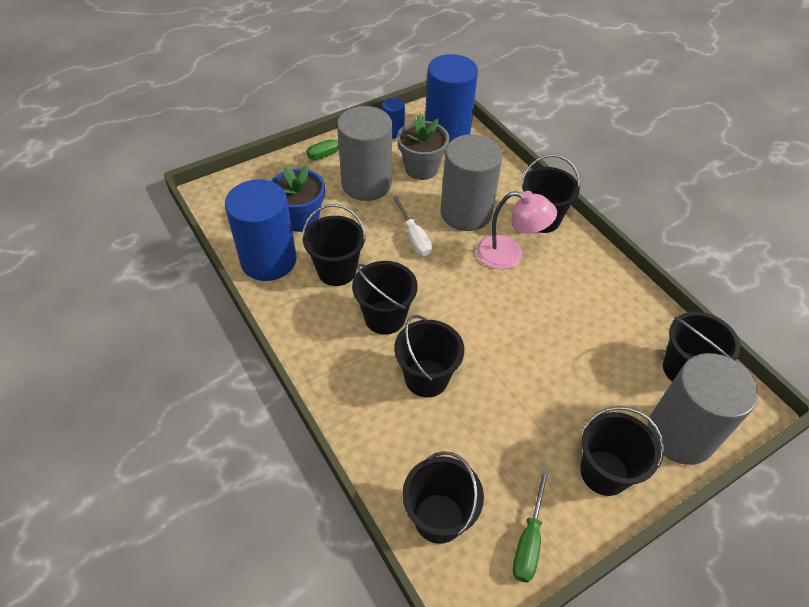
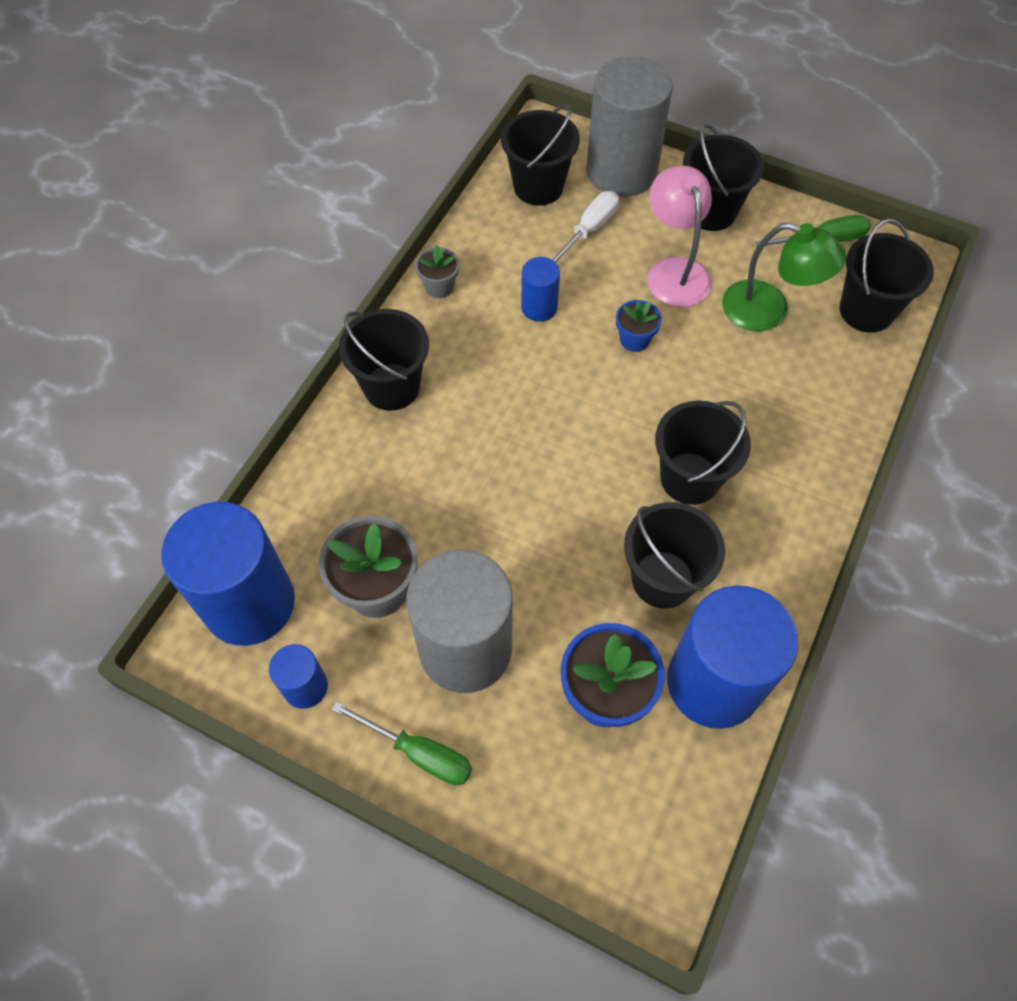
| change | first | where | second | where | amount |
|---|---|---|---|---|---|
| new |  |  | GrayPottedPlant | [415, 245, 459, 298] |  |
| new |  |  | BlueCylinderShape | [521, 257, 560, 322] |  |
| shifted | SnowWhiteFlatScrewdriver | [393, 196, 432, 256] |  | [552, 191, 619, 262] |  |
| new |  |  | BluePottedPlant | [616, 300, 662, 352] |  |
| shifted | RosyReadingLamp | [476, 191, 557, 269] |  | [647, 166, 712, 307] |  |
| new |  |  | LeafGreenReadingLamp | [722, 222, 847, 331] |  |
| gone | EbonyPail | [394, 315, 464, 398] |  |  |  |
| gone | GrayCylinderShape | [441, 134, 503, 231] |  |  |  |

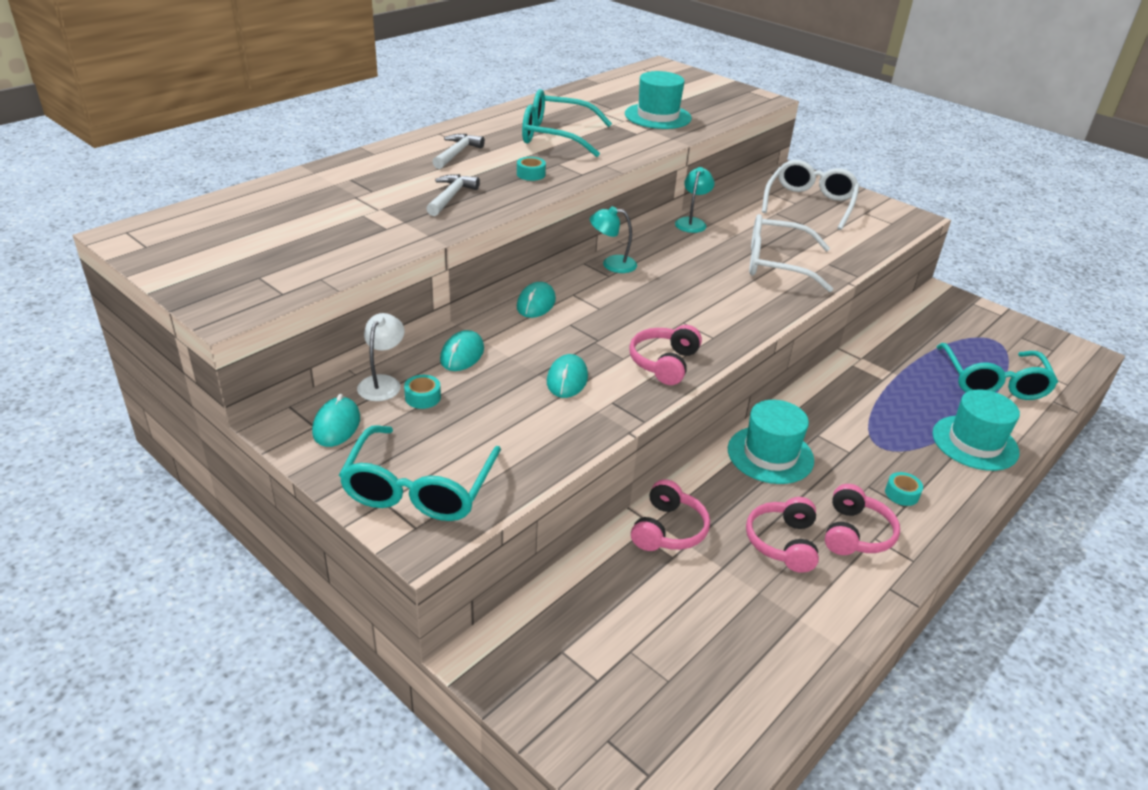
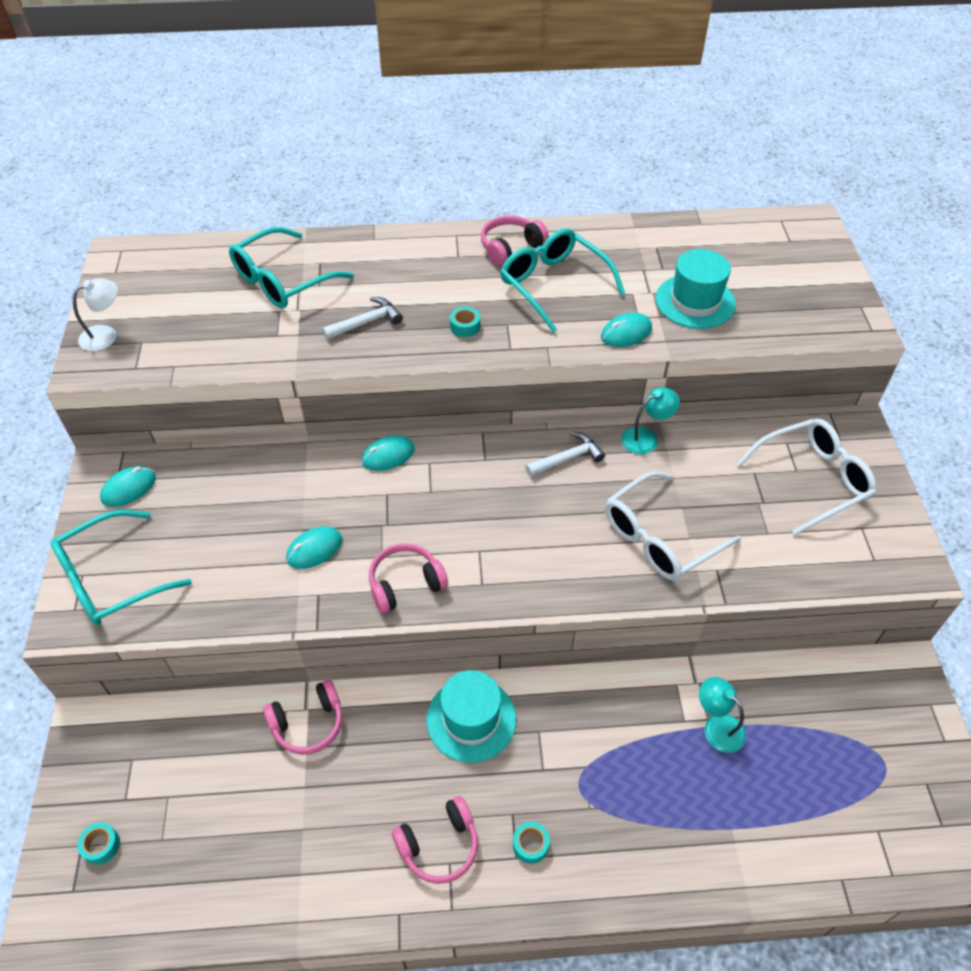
| change | first | where | second | where | amount |
|---|---|---|---|---|---|
| shifted | SnowWhiteReadingLamp | [357, 313, 405, 401] |  | [73, 278, 118, 351] |  |
| shifted | TurquoiseRollOfTape | [404, 375, 441, 409] |  | [77, 823, 120, 865] |  |
| shifted | TurquoiseEyeglasses | [937, 343, 1058, 400] |  | [229, 227, 354, 308] |  |
| shifted | RosyHeadphones | [746, 497, 819, 573] |  | [481, 216, 549, 266] |  |
| shifted | SnowWhiteClawHammer | [432, 134, 485, 169] |  | [525, 432, 605, 477] |  |
| shifted | TurquoisePcMouse | [440, 330, 484, 371] |  | [601, 312, 652, 347] |  |
| rotated | SnowWhiteEyeglasses | [749, 214, 833, 292] |  | [605, 471, 741, 581] | 90 degrees counterclockwise |
| shifted | TurquoiseReadingLamp | [590, 206, 637, 273] |  | [699, 677, 746, 753] |  |
| gone | TurquoiseHat | [932, 389, 1020, 471] |  |  |  |

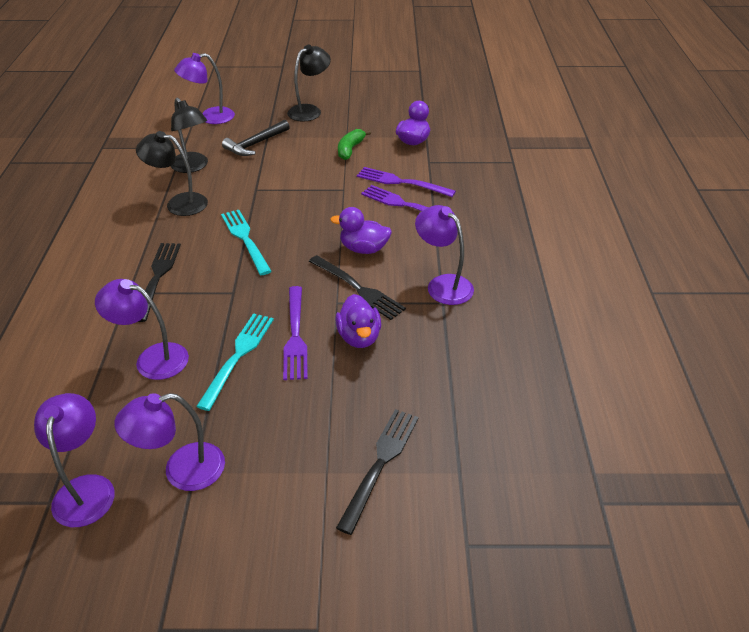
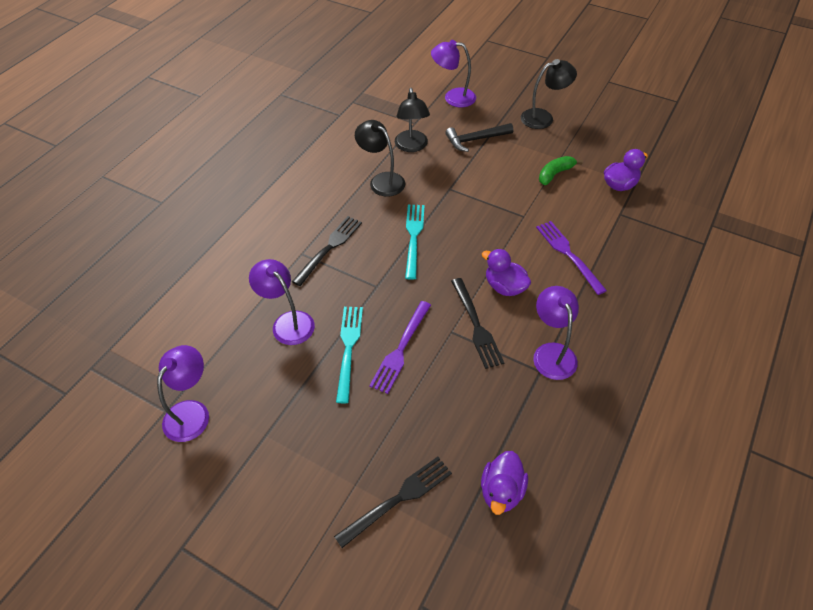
| change | first | where | second | where | amount |
|---|---|---|---|---|---|
| rotated | TurquoiseTableFork | [196, 313, 274, 411] |  | [336, 307, 363, 403] | 45 degrees counterclockwise |
| shifted | RoyalPurpleToyDuck | [335, 294, 381, 348] |  | [481, 451, 528, 515] |  |
| gone | RoyalPurpleReadingLamp | [114, 393, 225, 491] |  |  |  |
| gone | RoyalPurpleTableFork | [357, 167, 456, 197] |  |  |  |

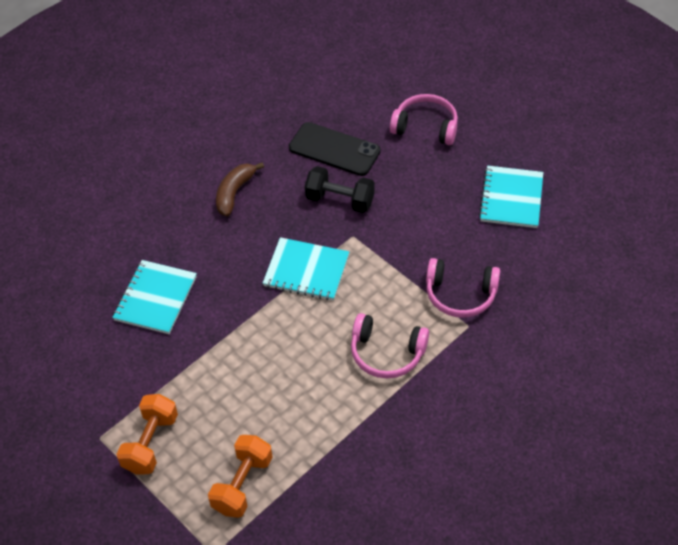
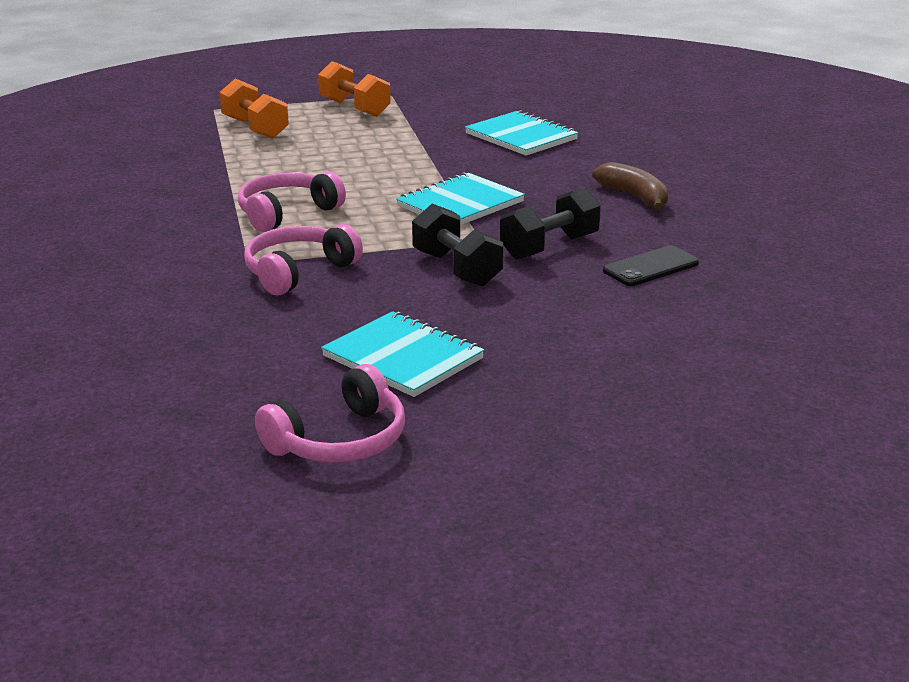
| change | first | where | second | where | amount |
|---|---|---|---|---|---|
| shifted | RosyHeadphones | [390, 94, 458, 145] |  | [255, 364, 405, 462] |  |
| new |  |  | EbonyHandWeight | [412, 204, 503, 287] |  |
| scaled | EbonyMobilePhone | [289, 122, 381, 176] |  | [603, 246, 699, 286] | x0.66 |

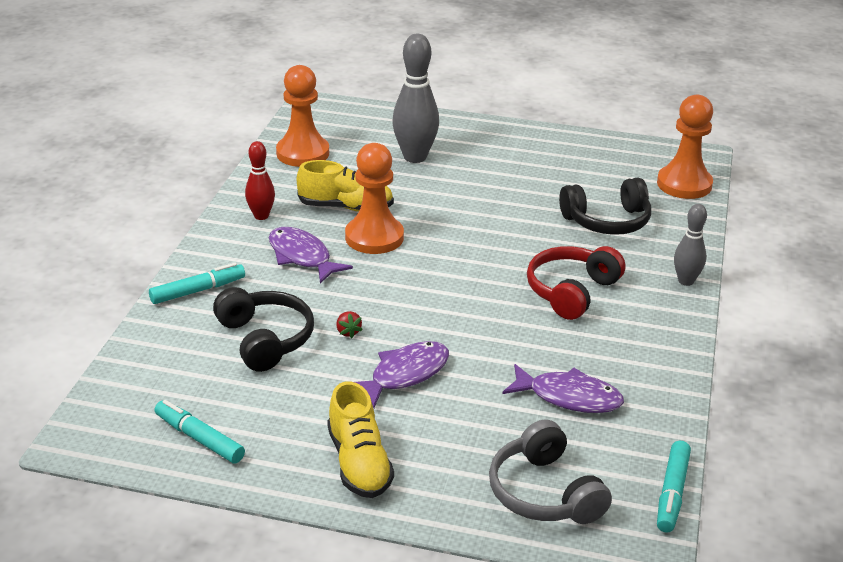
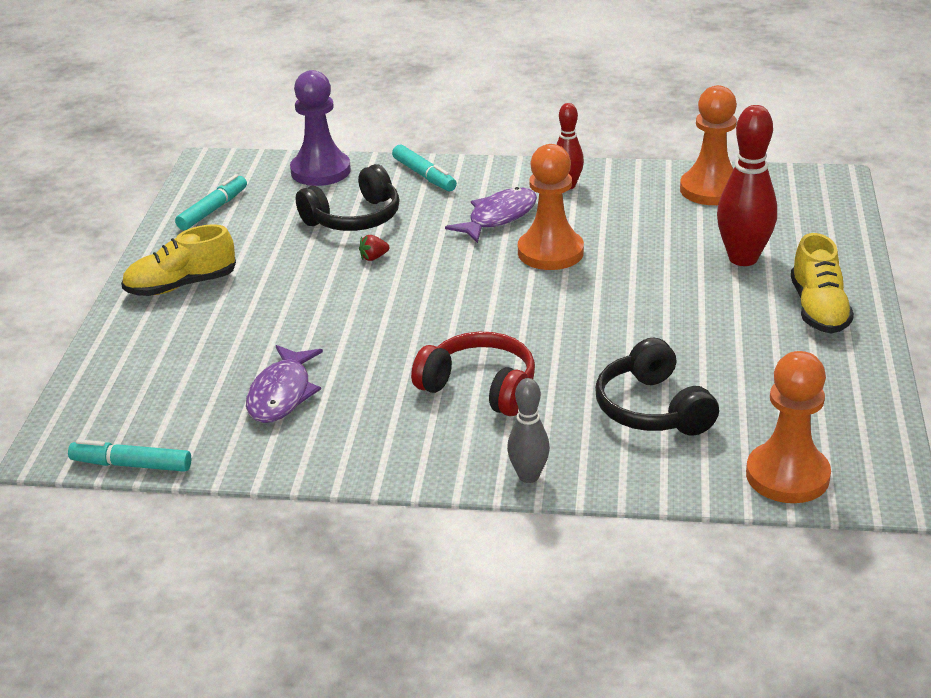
| change | first | where | second | where | amount |
|---|---|---|---|---|---|
| new |  |  | RoyalPurplePawn | [290, 70, 351, 186] |  |
| repainted | GraySkittle | [392, 34, 439, 163] | RedSkittle | [717, 105, 777, 266] |  |
| shifted | BrightYellowLaceUpShoe | [297, 160, 394, 212] |  | [791, 233, 854, 333] |  |
| gone | RoyalPurpleFishFigure | [355, 341, 449, 408] |  |  |  |
| gone | GrayHeadphones | [489, 419, 612, 524] |  |  |  |

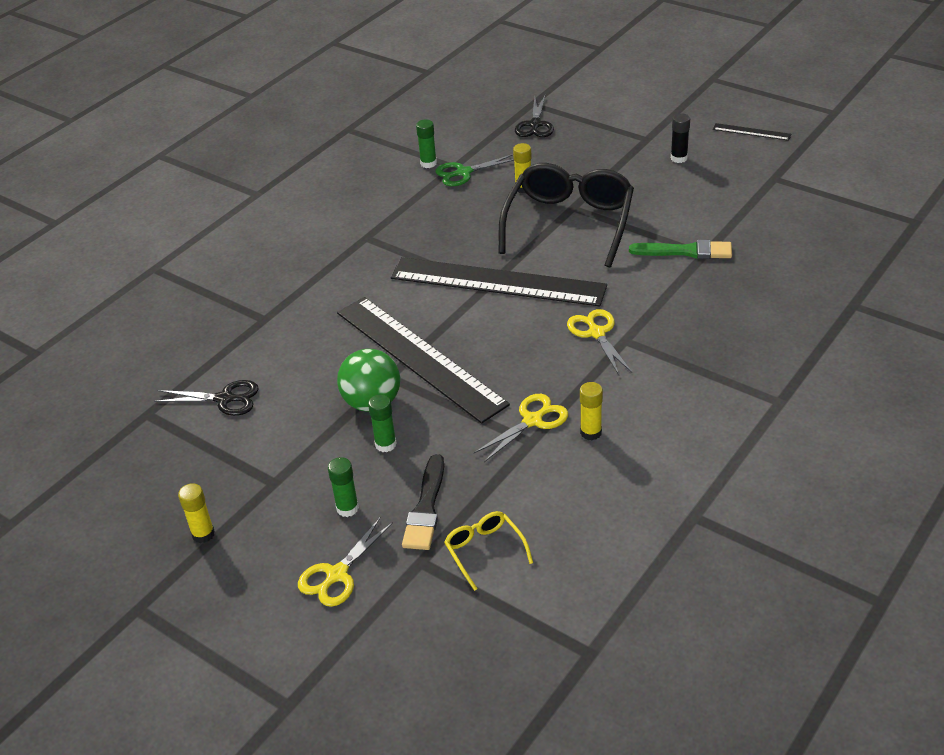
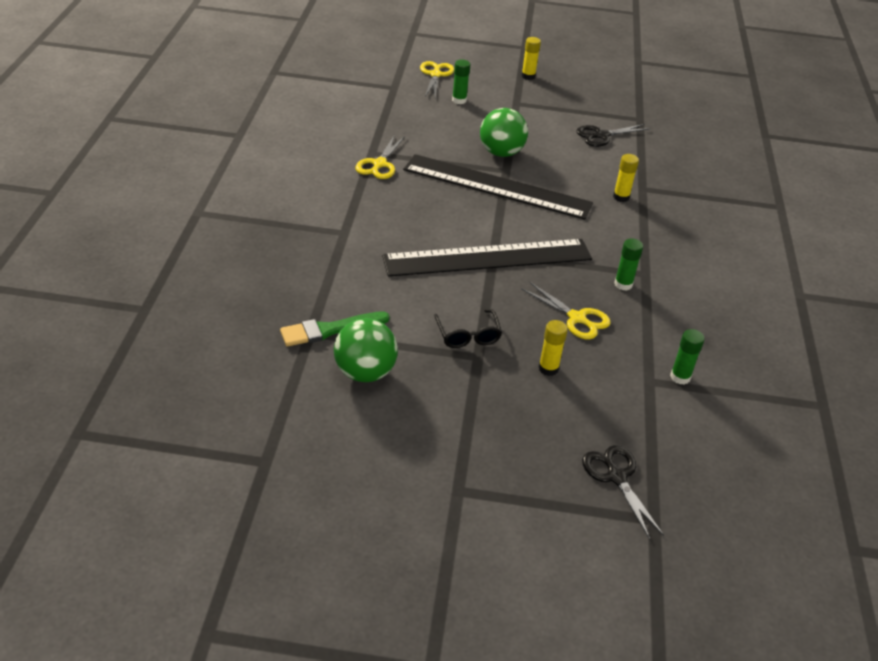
| change | first | where | second | where | amount |
|---|---|---|---|---|---|
| new |  |  | LeafGreenBall | [334, 318, 398, 382] |  |
| scaled | EbonyEyeglasses | [499, 163, 634, 268] |  | [434, 309, 502, 348] | x0.45 |
| shifted | BrightYellowScissors | [567, 309, 632, 375] |  | [521, 282, 611, 339] |  |
| shifted | BrightYellowGlue | [580, 382, 603, 440] |  | [613, 154, 639, 202] |  |
| shifted | LeafGreenGlue | [368, 394, 397, 452] |  | [614, 238, 643, 291] |  |
| gone | EbonyBrush | [402, 454, 444, 550] |  |  |  |
| gone | LeafGreenScissors | [435, 154, 514, 186] |  |  |  |
| gone | BrightYellowEyeglasses | [444, 511, 533, 591] |  |  |  |
| gone | EbonyGlue | [671, 113, 690, 163] |  |  |  |
| gone | EbonyStraightedge | [713, 123, 791, 141] |  |  |  |

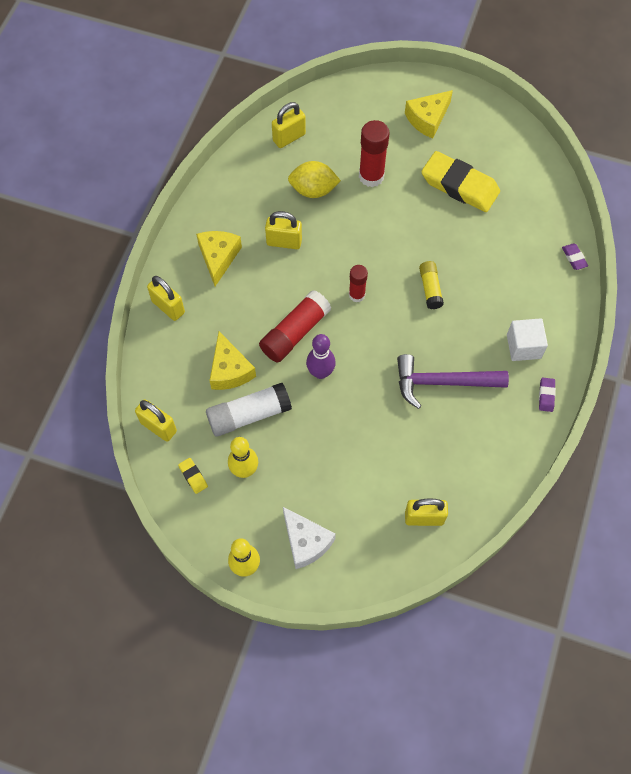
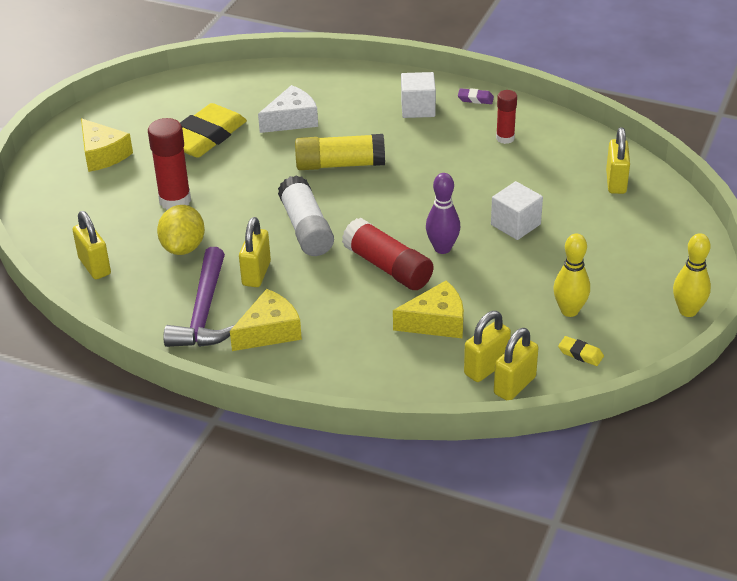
| change | first | where | second | where | amount |
|---|---|---|---|---|---|
| shifted | RoyalPurpleClawHammer | [397, 354, 509, 409] |  | [164, 247, 235, 347] |  |
| rotated | BrightYellowCheeseWedge | [196, 231, 242, 286] |  | [230, 289, 302, 351] | 135 degrees clockwise |
| shifted | SnowWhiteCheeseWedge | [283, 507, 336, 569] |  | [258, 85, 318, 133] |  |
| shifted | SnowWhiteGlue | [206, 383, 292, 437] |  | [278, 175, 334, 256] |  |
| scaled | BrightYellowGlue | [419, 261, 444, 309] |  | [295, 134, 385, 170] | x1.64 |
| shifted | BrightYellowLock | [147, 276, 185, 321] |  | [464, 311, 511, 382] |  |
| new |  |  | SnowWhiteCube | [491, 181, 543, 240] |  |
| shifted | RedGlue | [349, 265, 368, 302] |  | [496, 90, 517, 144] |  |
| rotated | BrightYellowGumEraser | [178, 458, 208, 494] |  | [558, 336, 604, 366] | 60 degrees clockwise |
| gone | RoyalPurpleGumEraser | [562, 243, 588, 270] |  |  |  |

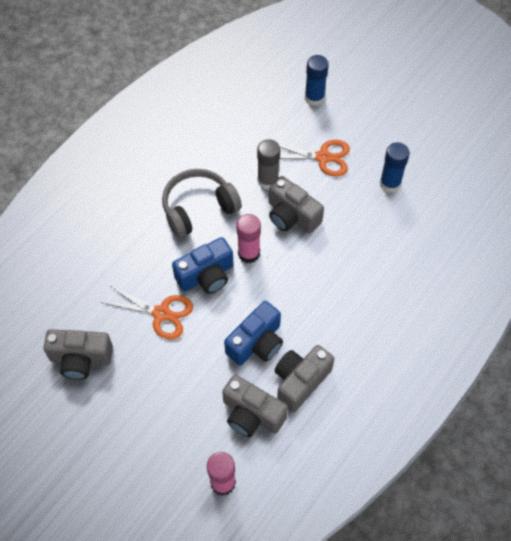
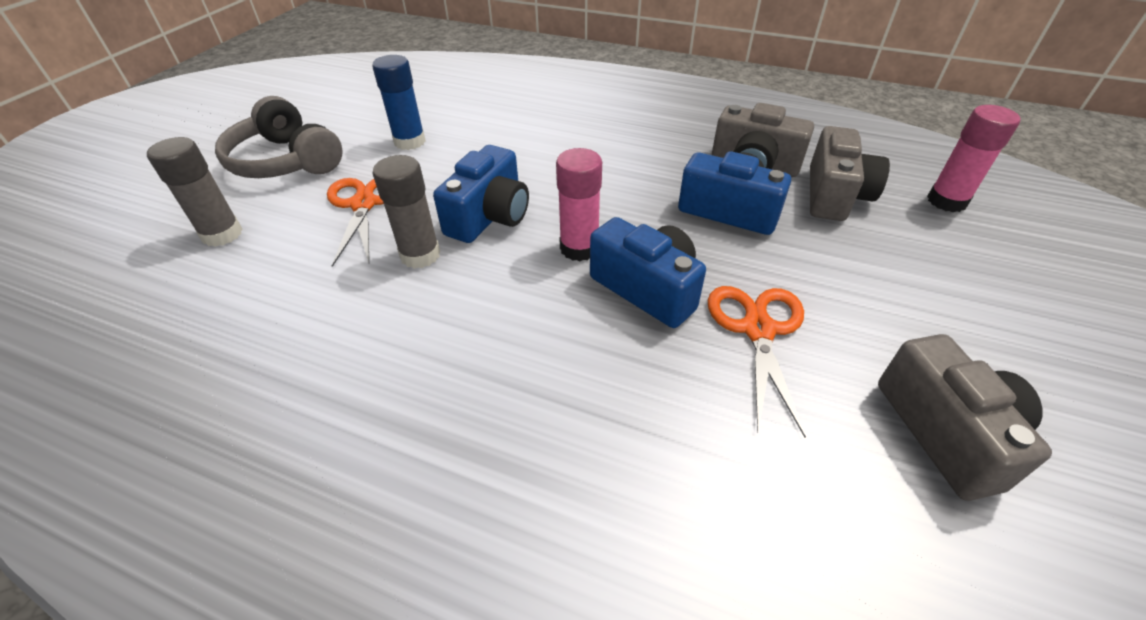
| change | first | where | second | where | amount |
|---|---|---|---|---|---|
| repainted | BlueGlue | [305, 55, 329, 106] | GrayGlue | [147, 137, 243, 247] |  |
| shifted | GrayHeadphones | [162, 169, 242, 238] |  | [215, 96, 343, 178] |  |
| repainted | GrayCamera | [269, 176, 324, 233] | BlueCamera | [433, 145, 529, 243] |  |

